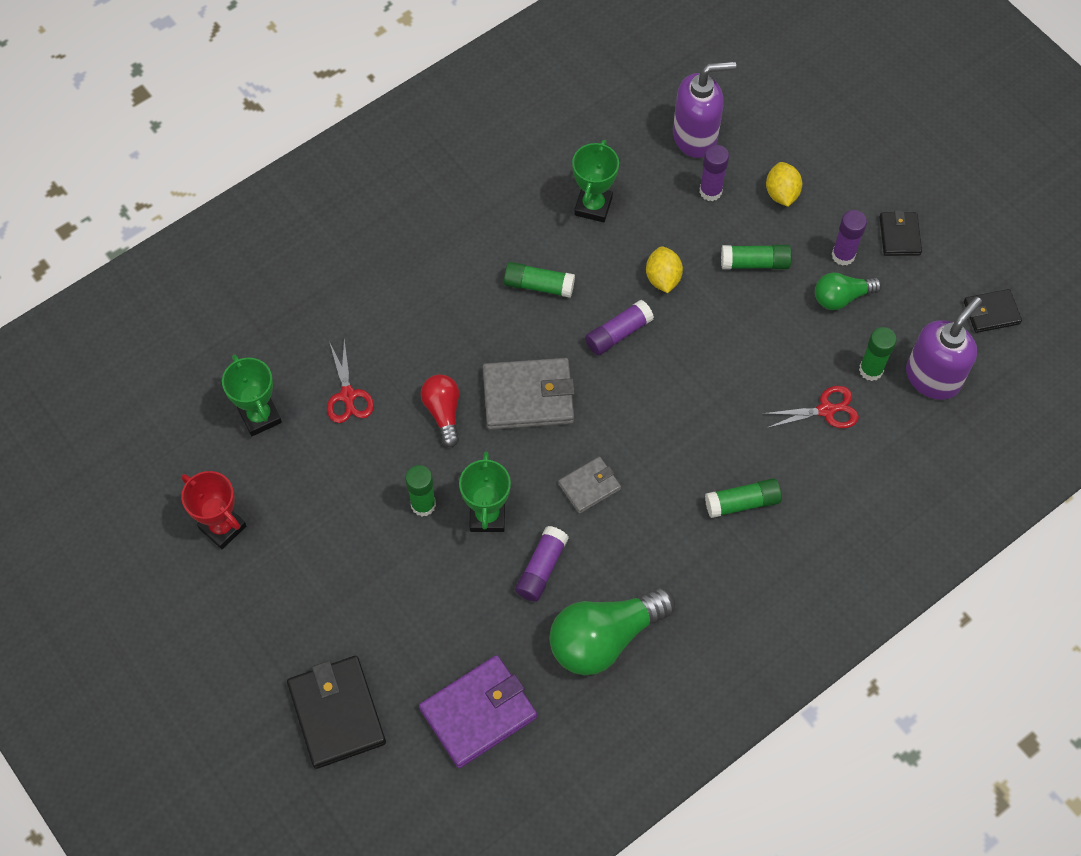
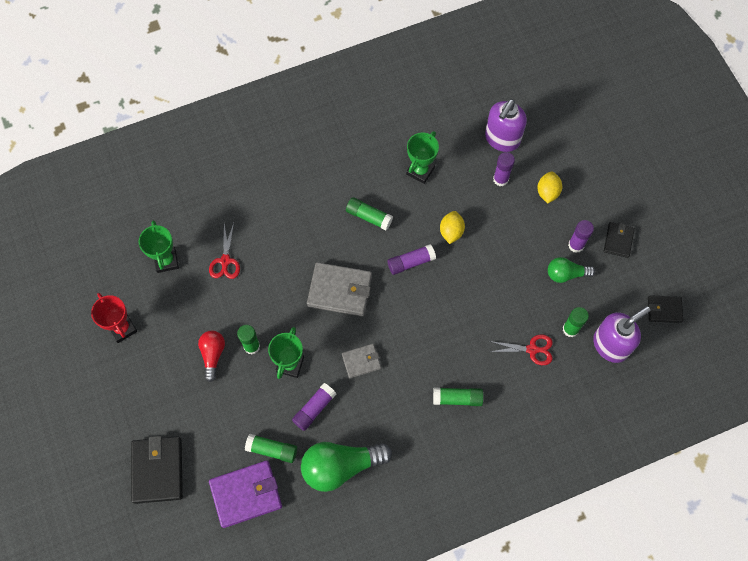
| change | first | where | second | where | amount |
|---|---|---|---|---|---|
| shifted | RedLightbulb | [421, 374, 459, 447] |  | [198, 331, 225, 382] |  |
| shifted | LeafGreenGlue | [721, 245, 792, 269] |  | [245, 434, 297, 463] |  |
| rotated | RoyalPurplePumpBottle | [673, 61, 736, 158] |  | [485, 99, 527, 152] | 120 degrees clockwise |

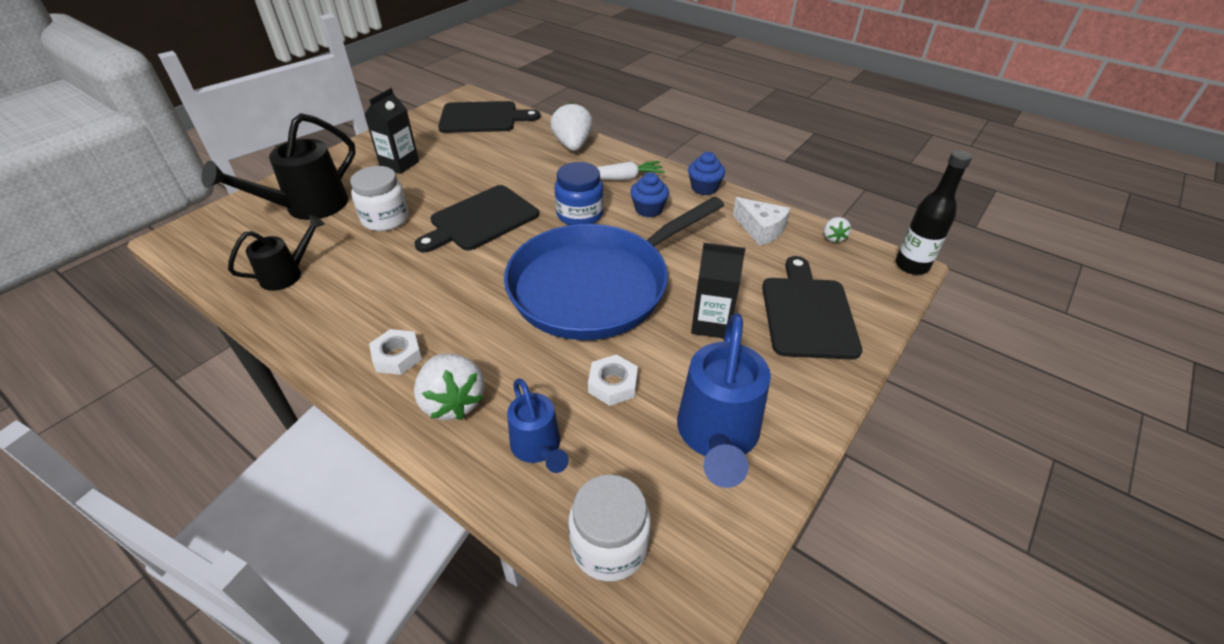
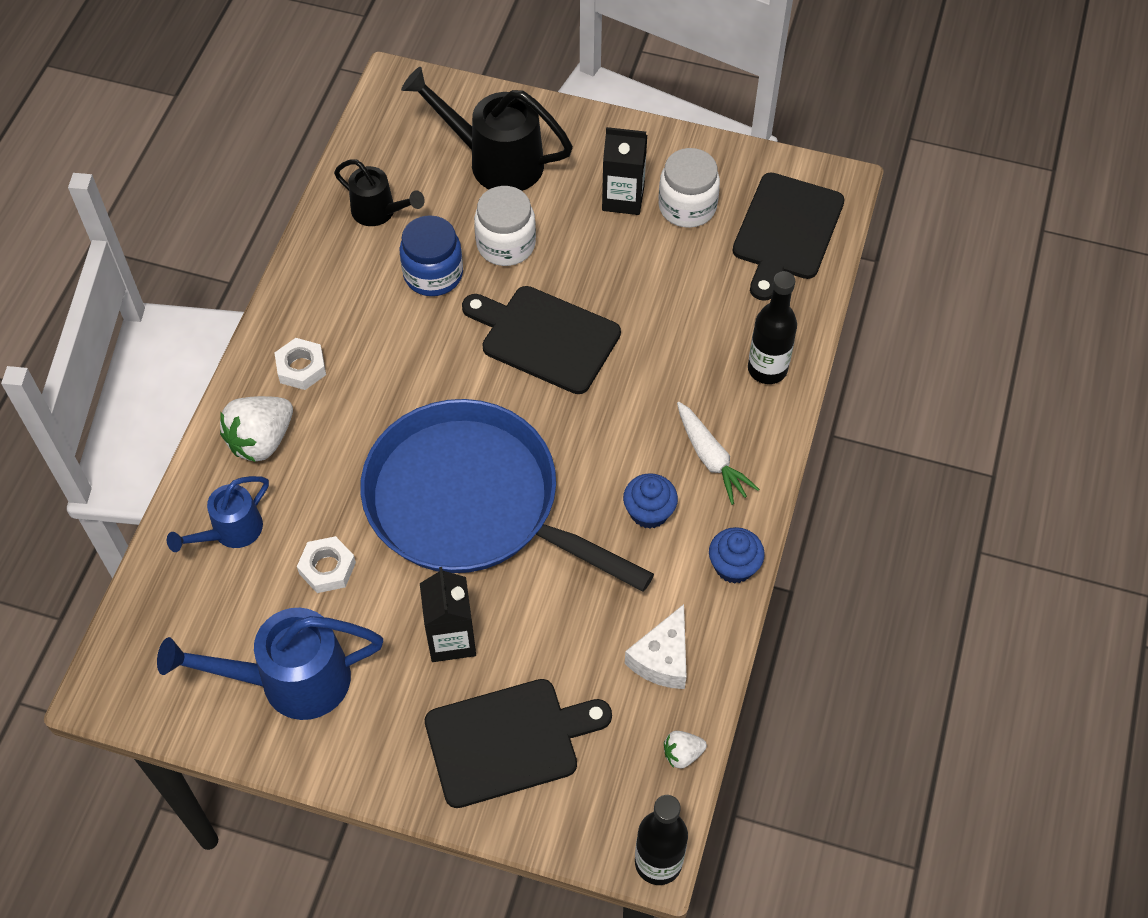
| change | first | where | second | where | amount |
|---|---|---|---|---|---|
| shifted | BlueJamJar | [555, 162, 604, 225] |  | [399, 215, 463, 296] |  |
| shifted | SnowWhiteJamJar | [568, 474, 651, 581] |  | [658, 148, 720, 228] |  |
| rotated | EbonyChoppingBoard | [438, 101, 540, 133] |  | [733, 173, 845, 301] | 45 degrees clockwise |
| swapped | SnowWhiteStrawberry | [550, 102, 593, 151] | EbonyBottle | [748, 271, 797, 384] |  |

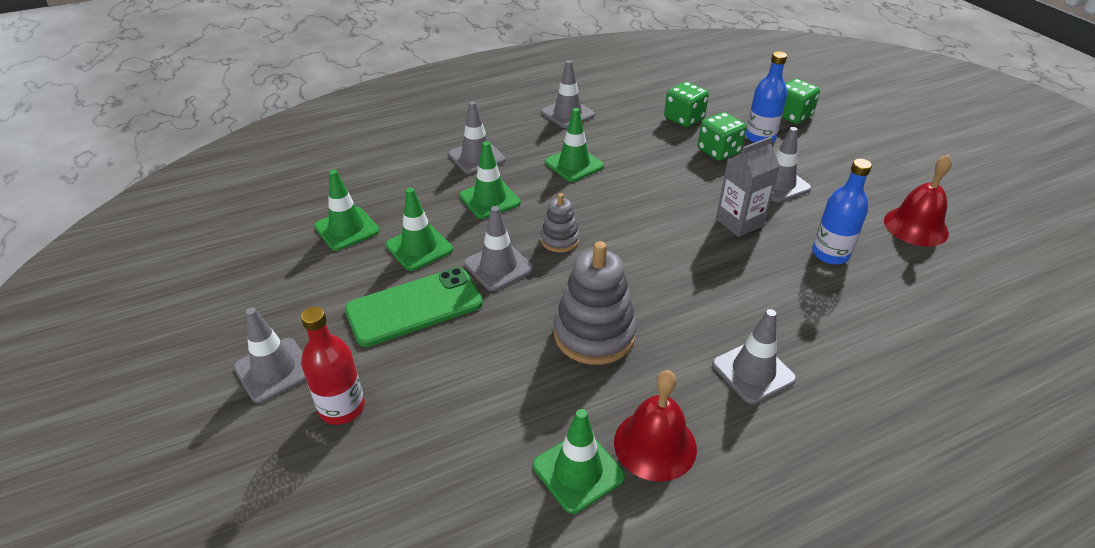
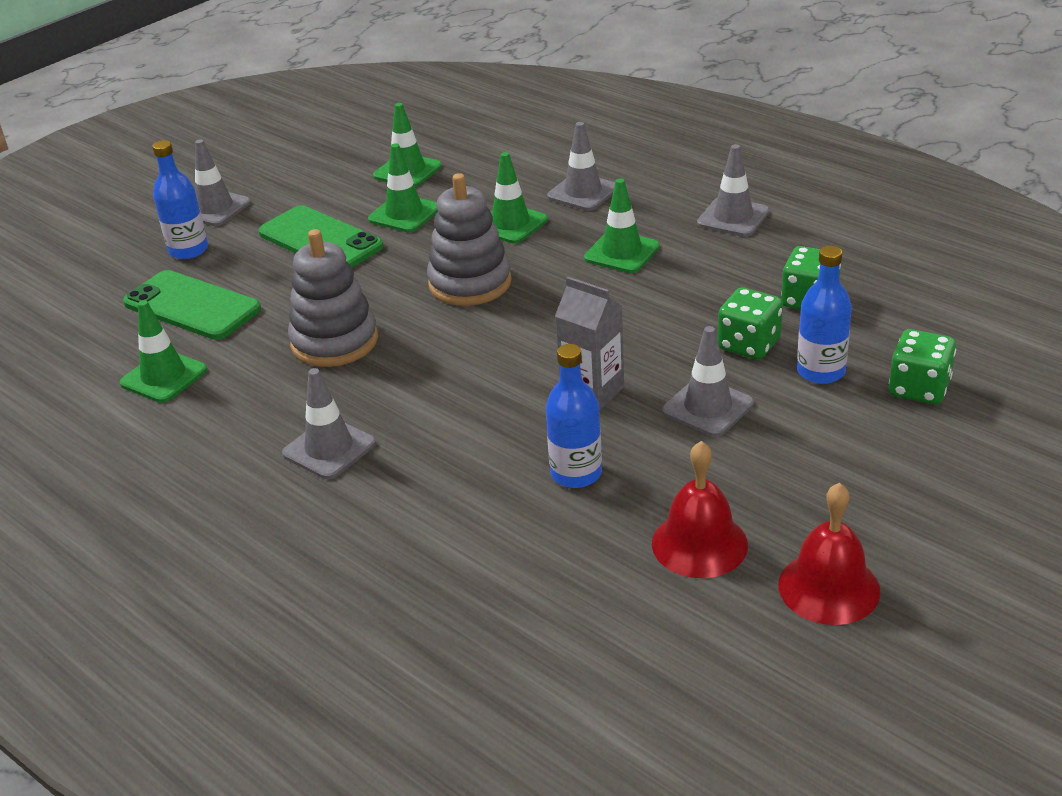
| change | first | where | second | where | amount |
|---|---|---|---|---|---|
| new |  |  | LeafGreenMobilePhone | [123, 270, 261, 340] |  |
| repainted | RedBottle | [301, 307, 365, 425] | BlueBottle | [152, 140, 208, 259] |  |
| scaled | GrayRingStacker | [541, 193, 580, 252] |  | [427, 173, 512, 306] | x1.82 |
| shifted | RedBell | [614, 370, 697, 482] |  | [778, 483, 880, 625] |  |
| gone | GrayTrafficCone | [464, 206, 534, 291] |  |  |  |

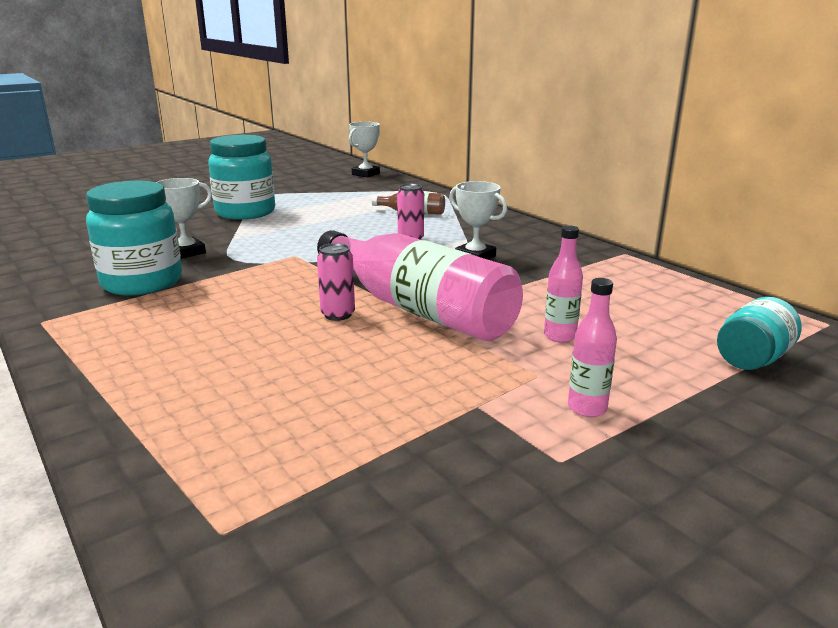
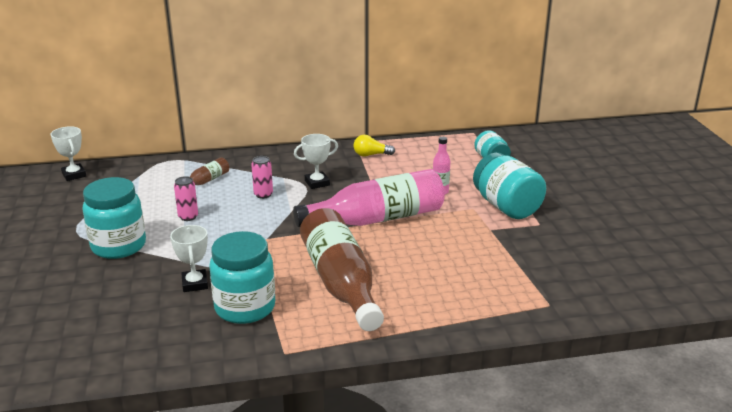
| change | first | where | second | where | amount |
|---|---|---|---|---|---|
| shifted | RosySodaCan | [317, 243, 355, 321] |  | [174, 176, 198, 221] |  |
| new |  |  | DarkBrownBottle | [300, 208, 384, 331] |  |
| new |  |  | BrightYellowLightbulb | [353, 135, 395, 157] |  |
| swapped | RosyBottle | [568, 278, 617, 417] | TurquoiseJamJar | [473, 153, 546, 219] |  |

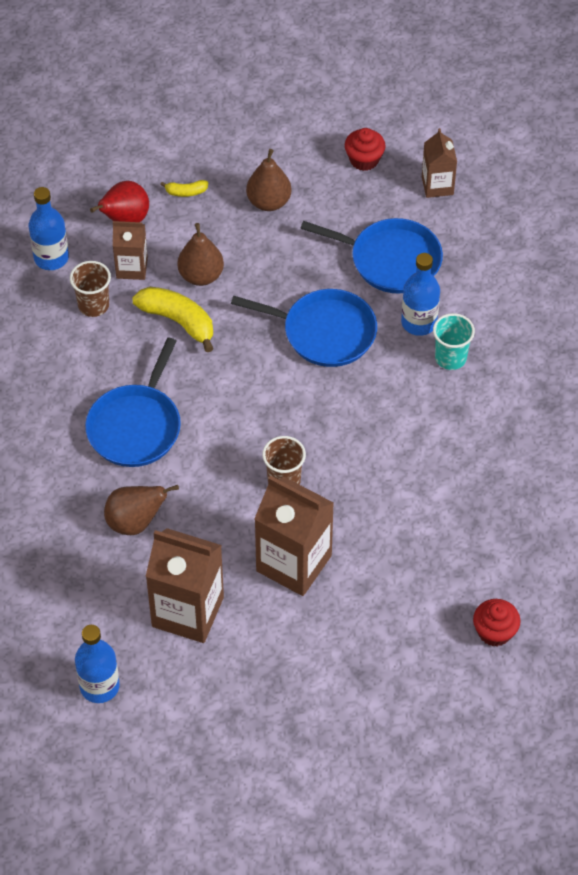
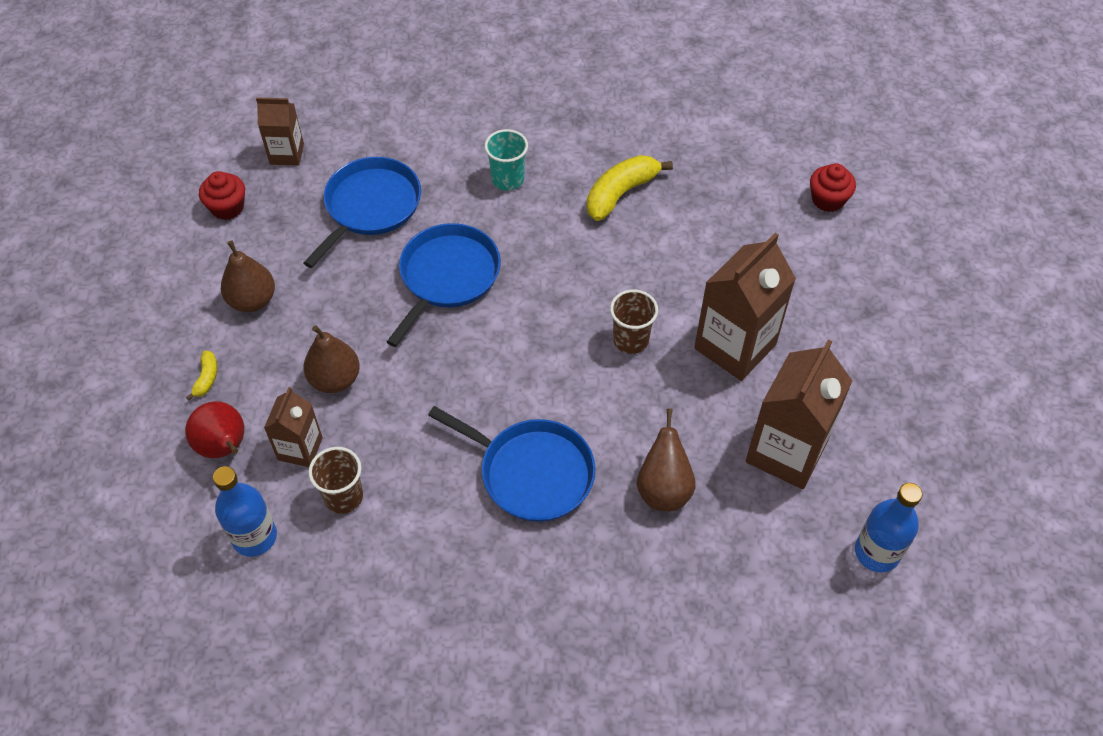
| change | first | where | second | where | amount |
|---|---|---|---|---|---|
| shifted | BrightYellowBanana | [132, 287, 213, 352] |  | [587, 155, 673, 221] |  |
| gone | BlueBottle | [401, 253, 440, 336] |  |  |  |

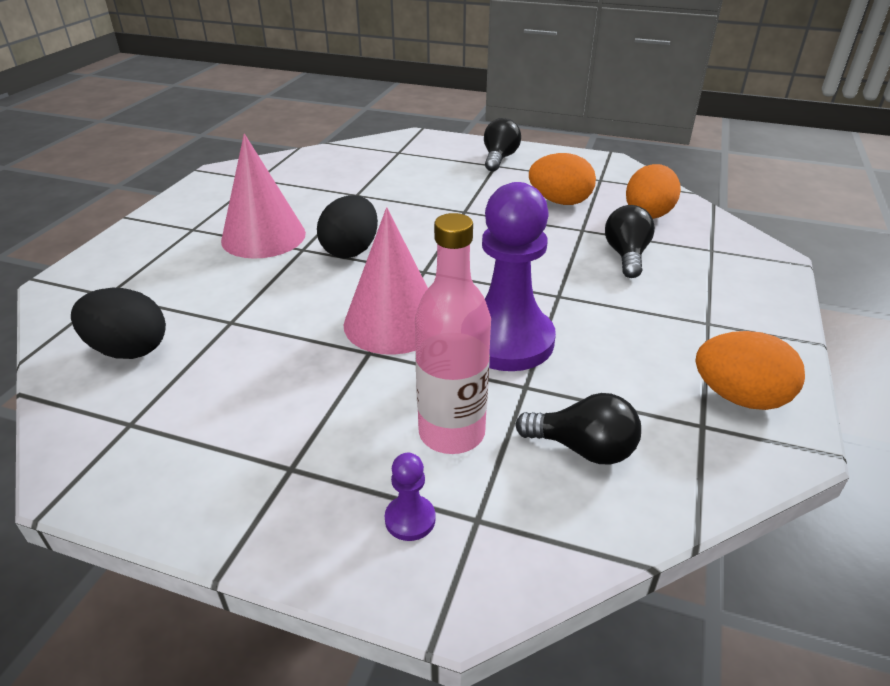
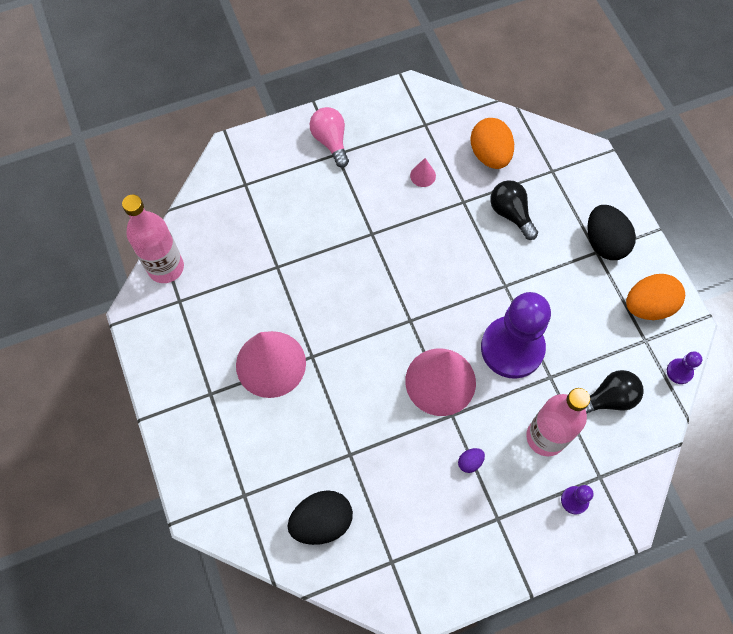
| change | first | where | second | where | amount |
|---|---|---|---|---|---|
| new |  |  | RosyBottle | [122, 195, 184, 283] |  |
| repainted | EbonyLightbulb | [484, 118, 521, 171] | RosyLightbulb | [310, 107, 349, 168] |  |
| swapped | OrangeColouredEggShape | [529, 153, 596, 205] | RosySolidCone | [410, 158, 436, 187] |  |
| new |  |  | RoyalPurpleEggShape | [458, 448, 485, 473] |  |
| shifted | EbonyEggShape | [317, 195, 378, 259] |  | [587, 205, 636, 260] |  |
| new |  |  | RoyalPurplePawn | [667, 351, 702, 384] |  |

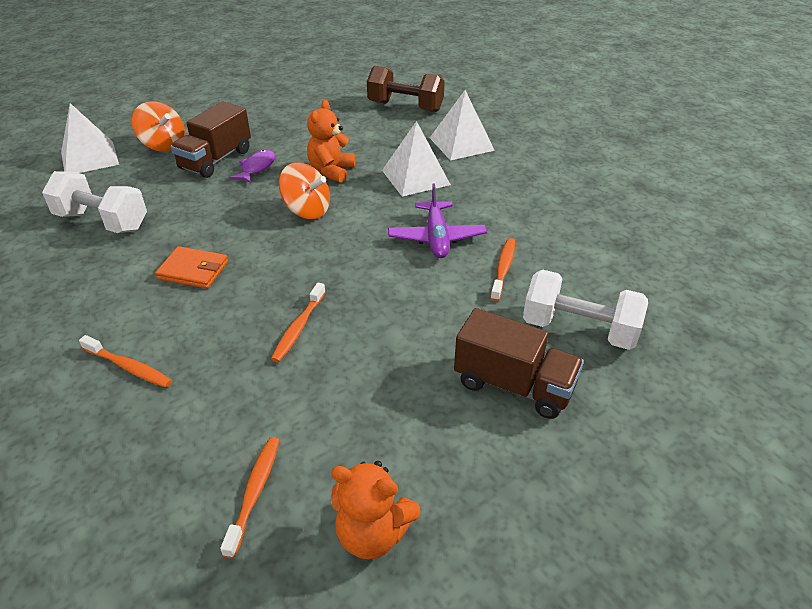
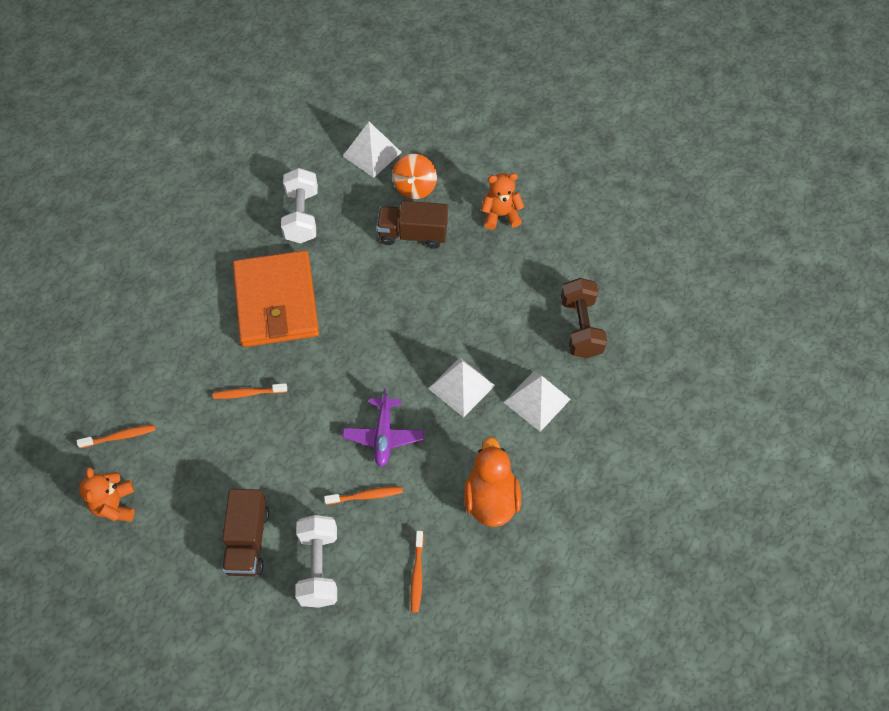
| change | first | where | second | where | amount |
|---|---|---|---|---|---|
| scaled | OrangeColouredCardWallet | [155, 246, 228, 289] |  | [233, 250, 319, 347] | x2.31 |
| rotated | RoyalPurpleToyPlane | [388, 183, 487, 258] |  | [343, 389, 424, 467] | 60 degrees counterclockwise |
| shifted | OrangeColouredToothBrush | [79, 335, 172, 388] |  | [411, 531, 424, 613] |  |
| new |  |  | OrangeColouredToyDuck | [464, 437, 521, 527] |  |
| shifted | OrangeColouredStuffedBear | [307, 100, 355, 183] |  | [481, 173, 524, 230] |  |
| gone | RoyalPurpleFishFigure | [230, 150, 275, 183] |  |  |  |
| gone | OrangeColouredSpinningTop | [279, 162, 330, 219] |  |  |  |

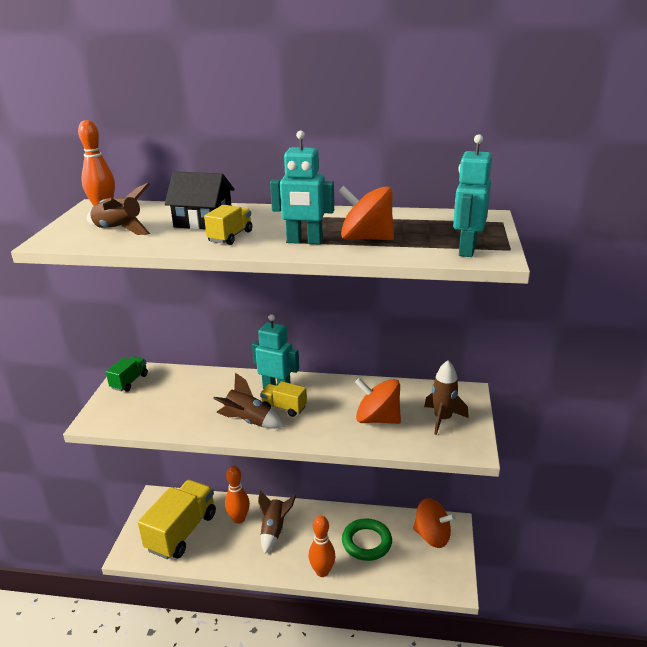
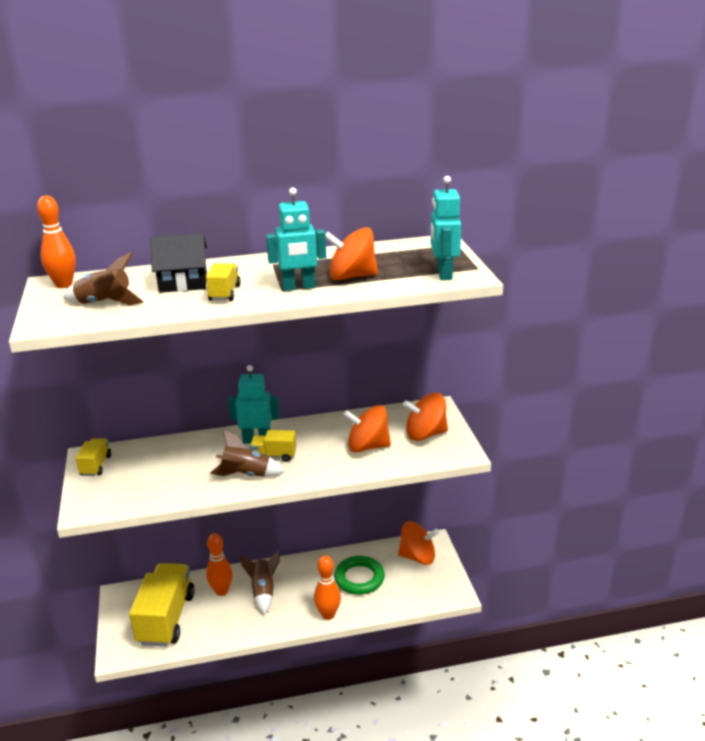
| change | first | where | second | where | amount |
|---|---|---|---|---|---|
| repainted | LeafGreenLorry | [106, 356, 148, 392] | BrightYellowLorry | [76, 438, 111, 476] |  |
| swapped | DarkBrownToyRocket | [424, 361, 469, 435] | OrangeColouredSpinningTop | [403, 393, 448, 441] |  |

